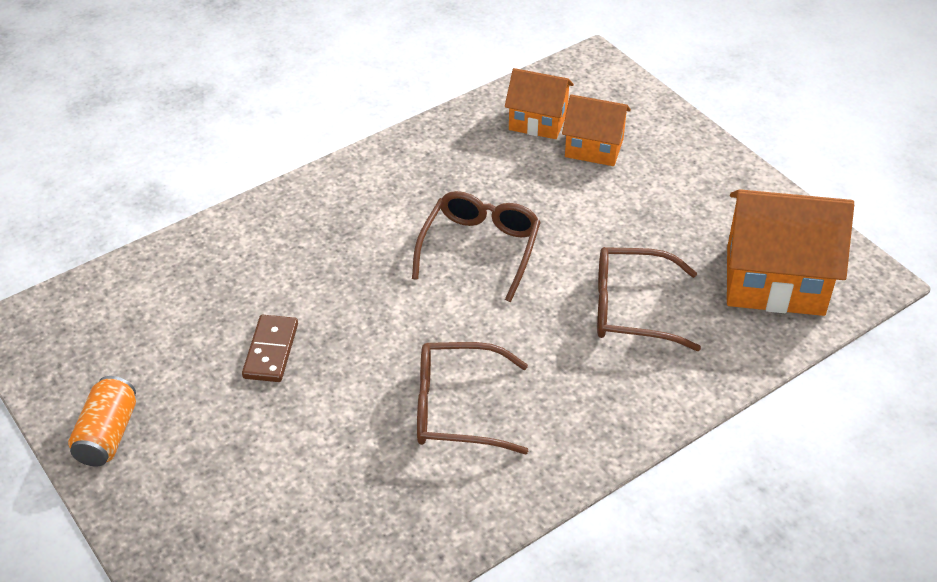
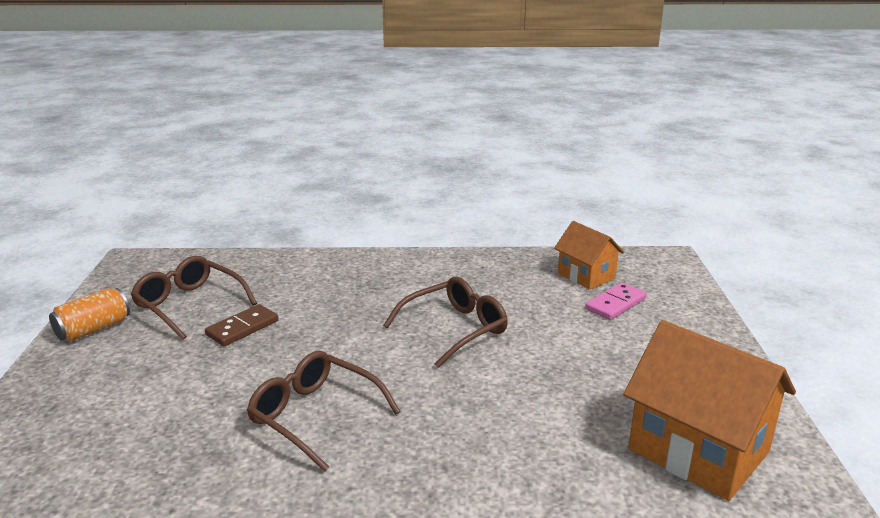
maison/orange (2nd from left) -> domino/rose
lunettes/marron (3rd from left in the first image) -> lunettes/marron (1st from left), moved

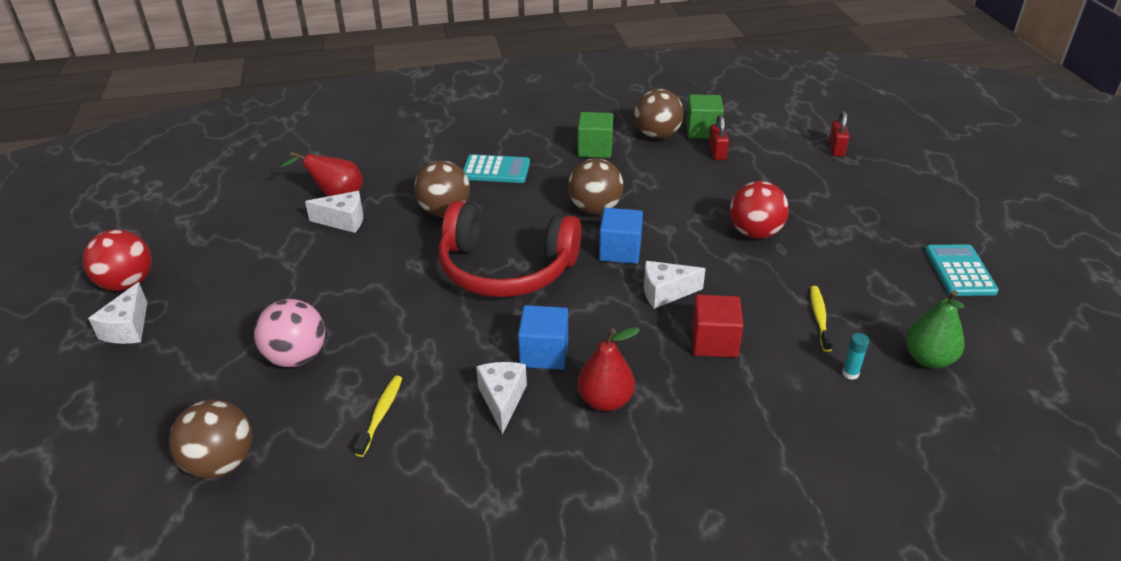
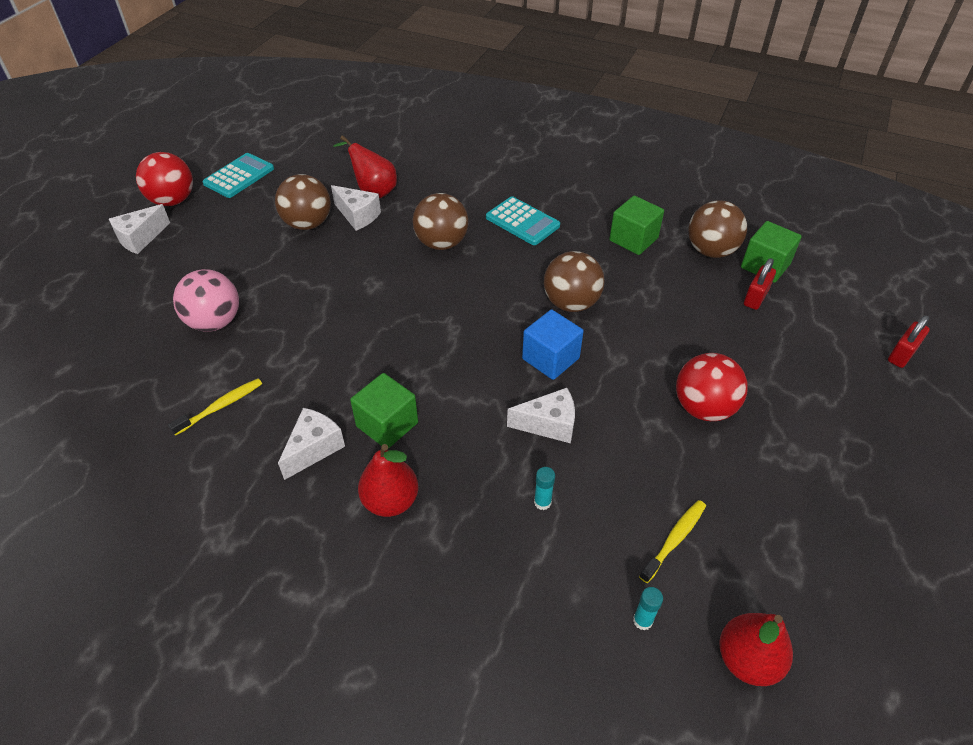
balle/marron (1st from left), moved
casque audio/rouge -> none
cube/bleu (1st from left) -> cube/vert (1st from left)
fromage/blanc (4th from left), 150 degrees clockwise
cube/rouge -> bâton de colle/turquoise (1st from left)
poire/vert -> poire/rouge (3rd from left)
calculatrice/turquoise (2nd from left in the first image) -> calculatrice/turquoise (1st from left), moved

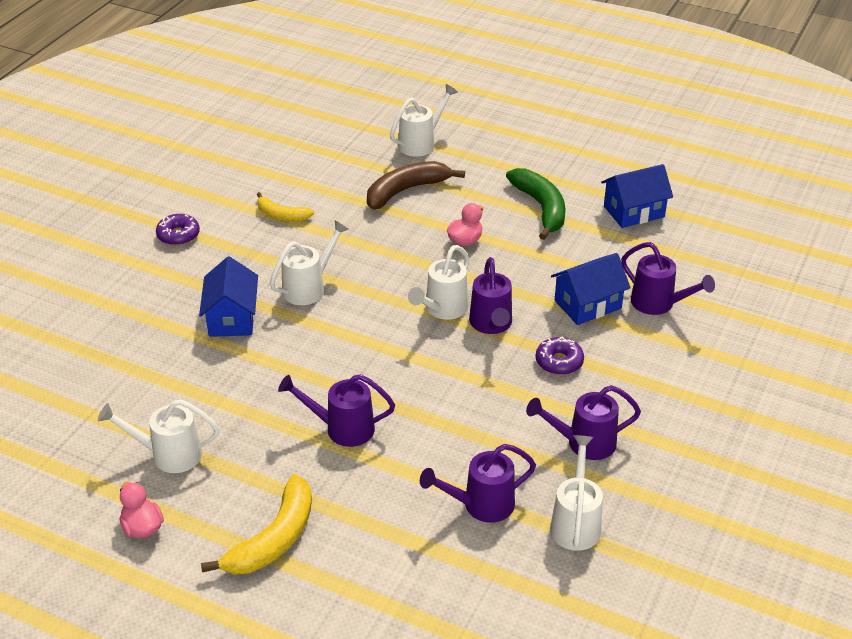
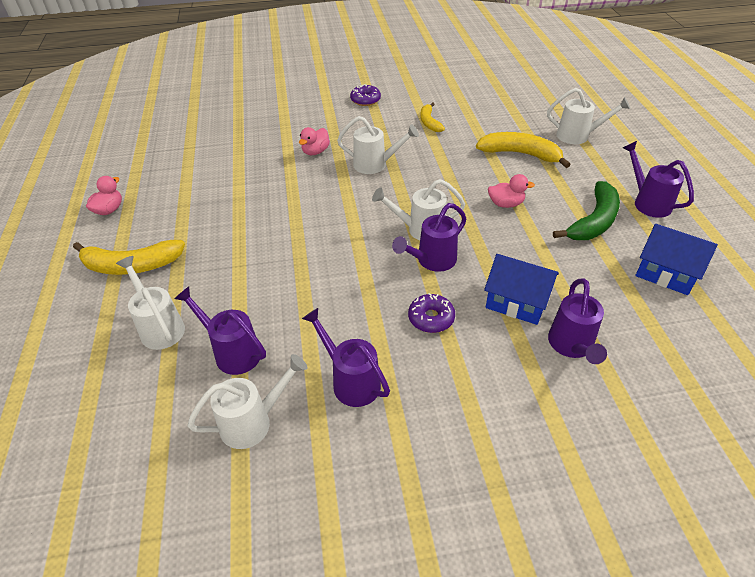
arrosoir/blanc (1st from left), moved
maison/bleu (1st from left) -> canard/rose (2nd from left)
arrosoir/violet (1st from left in the first image) -> arrosoir/violet (5th from left), moved
banane/marron -> banane/jaune (3rd from left)

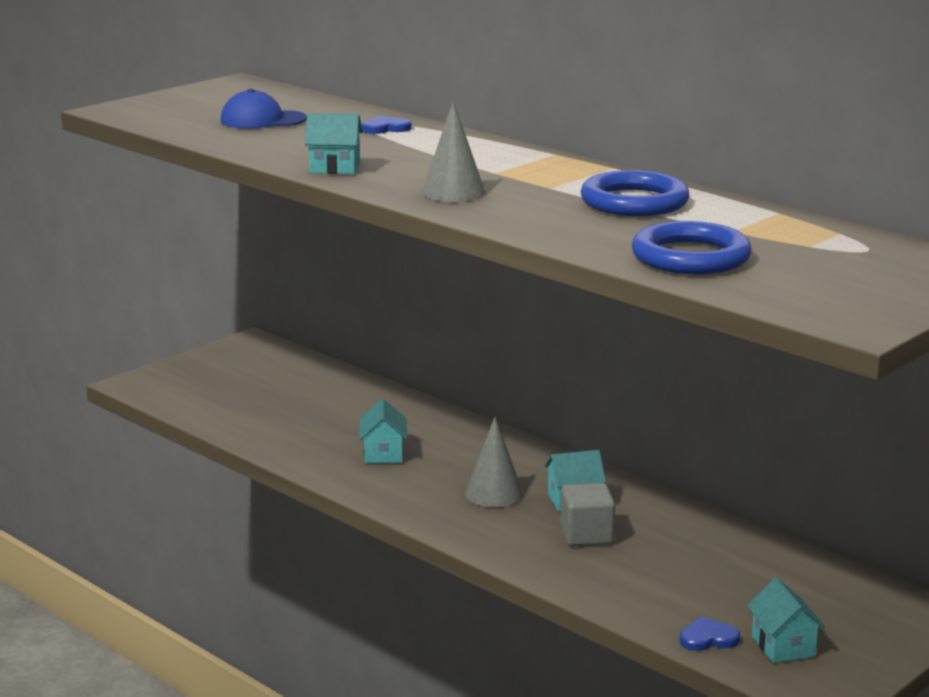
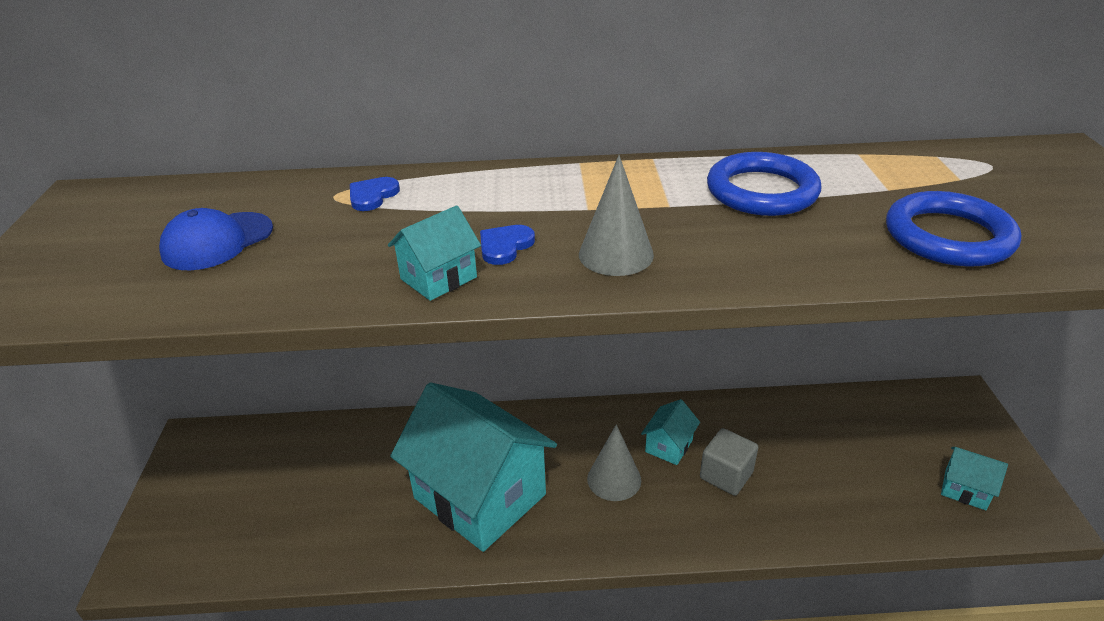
maison/turquoise (2nd from left), x2.43
cœur/bleu (2nd from left), moved

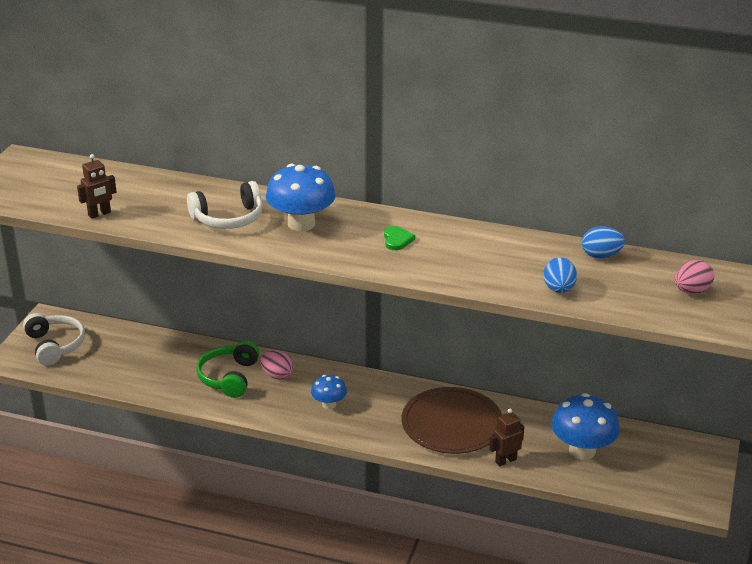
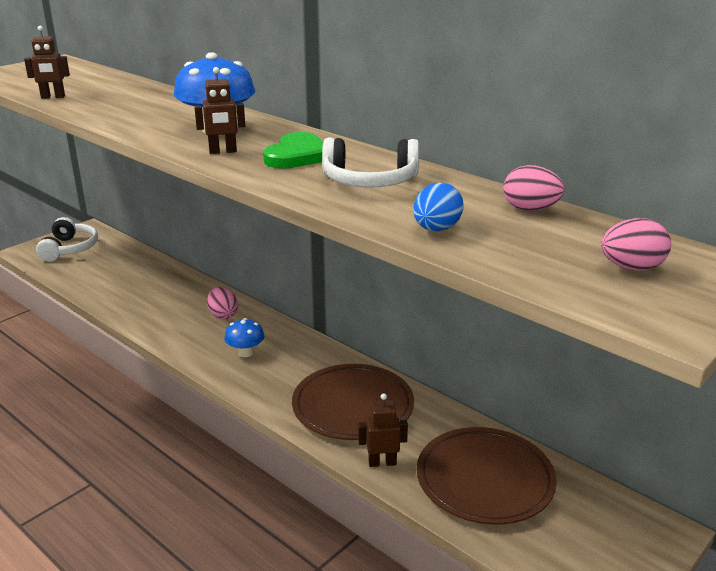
casque audio/blanc (2nd from left), moved
casque audio/vert -> none
cœur/vert, x1.69
champignon/bleu (3rd from left) -> assiette/marron (2nd from left)
œuf/bleu (2nd from left) -> œuf/rose (2nd from left)
none -> robot/marron (2nd from left)

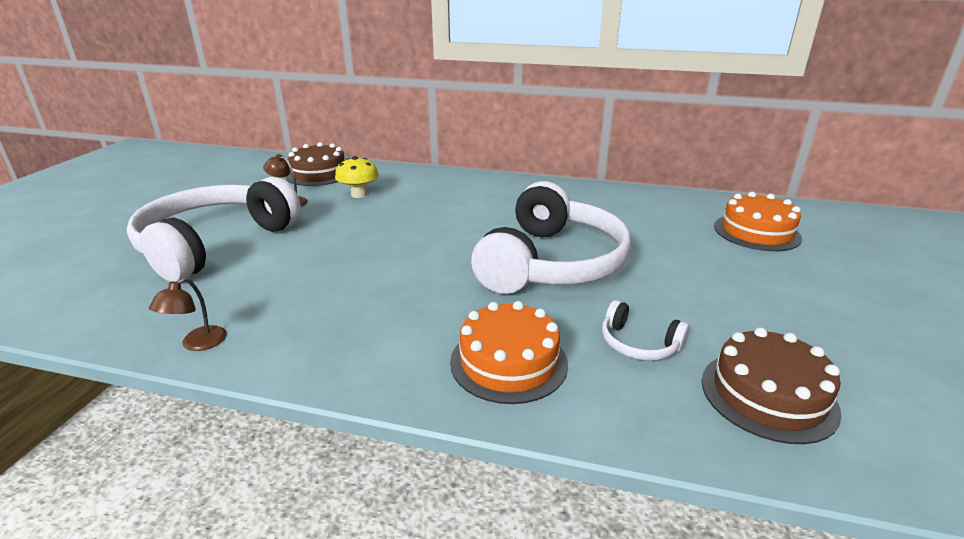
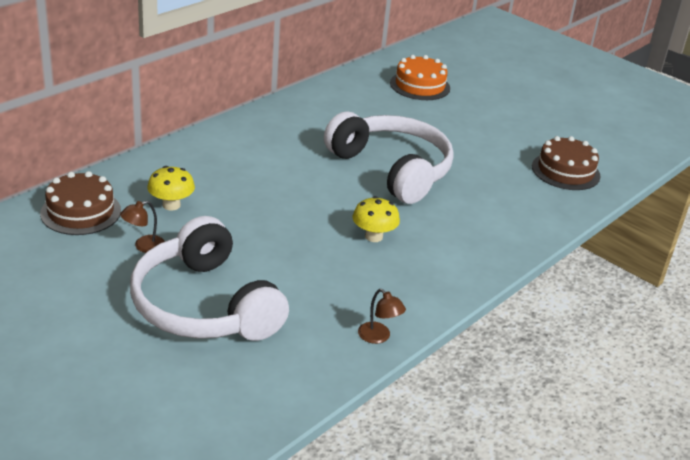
gâteau/orange (1st from left) -> none
casque audio/blanc (3rd from left) -> none
none -> champignon/jaune (2nd from left)

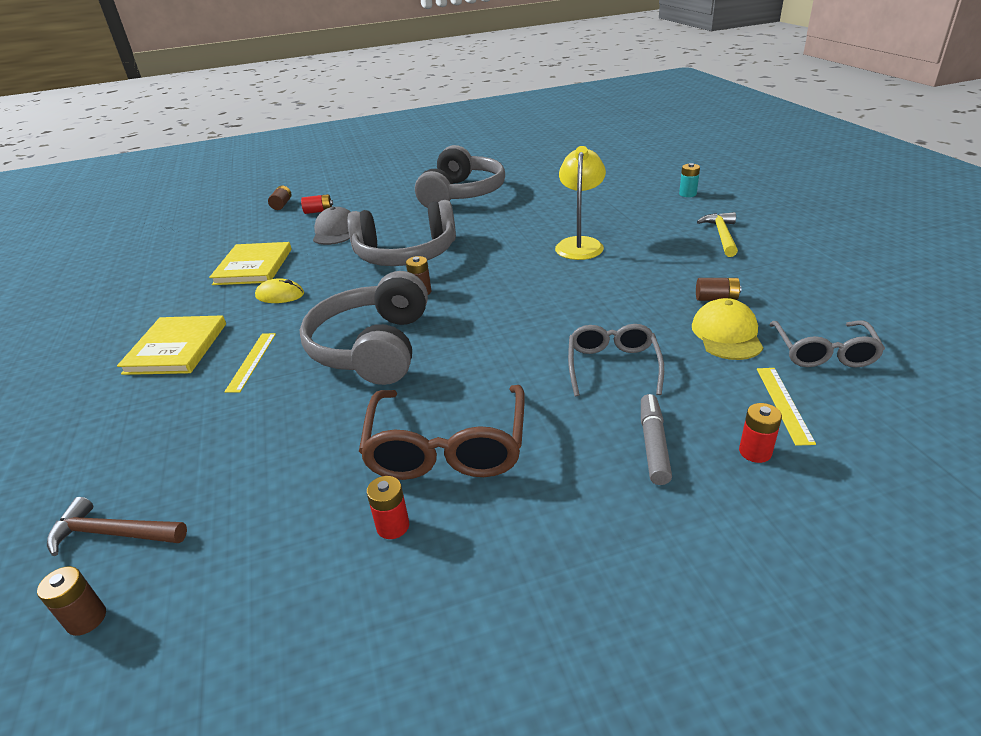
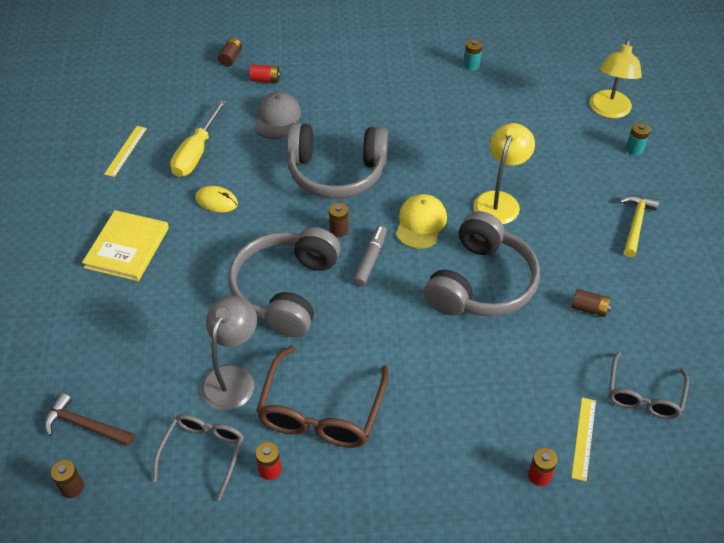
livre/jaune (2nd from left) -> tournevis/jaune
règle/jaune (1st from left), moved
casque audio/gris (3rd from left), moved
lunettes/gris (1st from left), moved
feutre/gris, moved
casquette/jaune, moved
none -> lampe/gris
none -> pile/turquoise (1st from left)
none -> lampe/jaune (2nd from left)

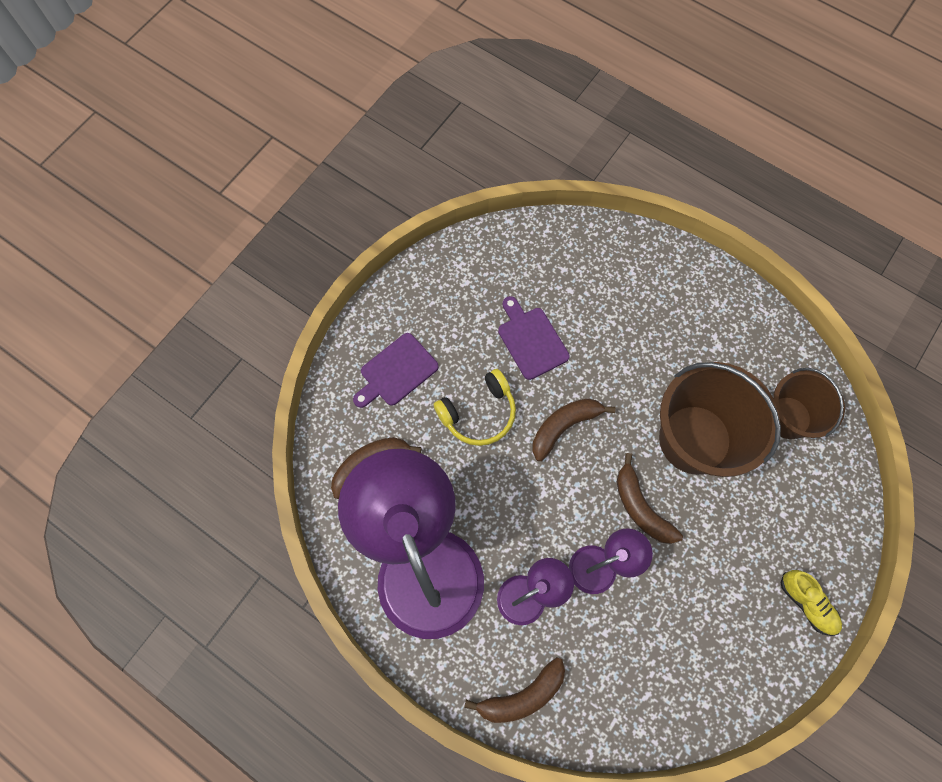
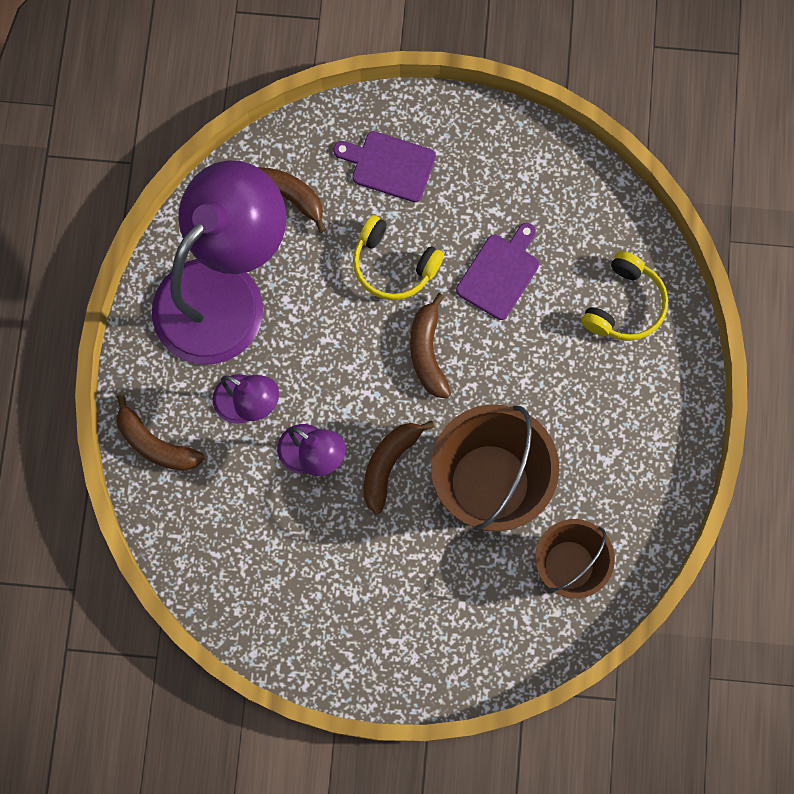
banane/marron (3rd from left in the first image) -> banane/marron (4th from left), 120 degrees counterclockwise
chaussure/jaune -> none
none -> casque audio/jaune (2nd from left)

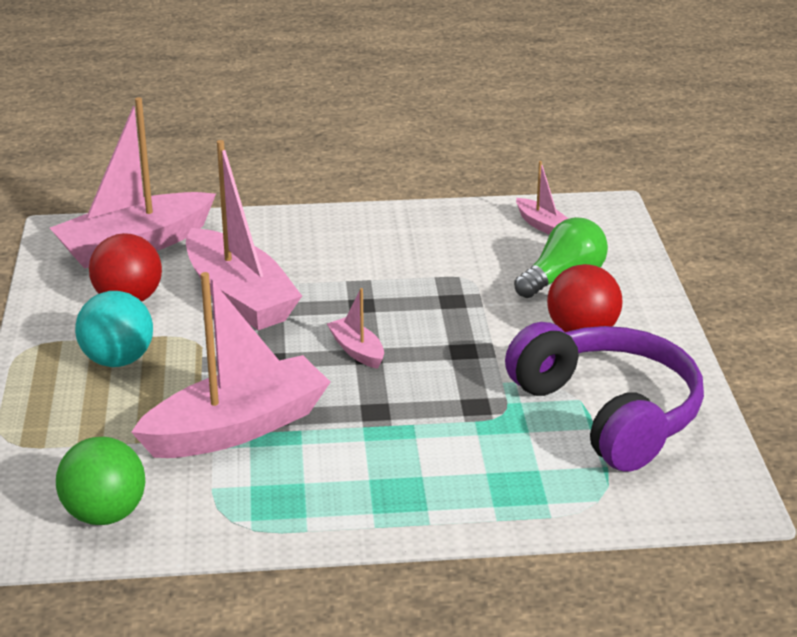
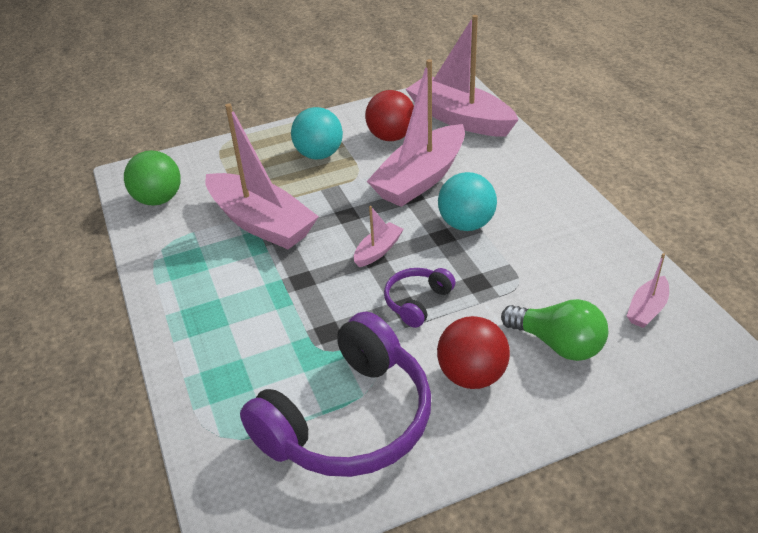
none -> casque audio/violet (2nd from left)
none -> balle/turquoise (2nd from left)

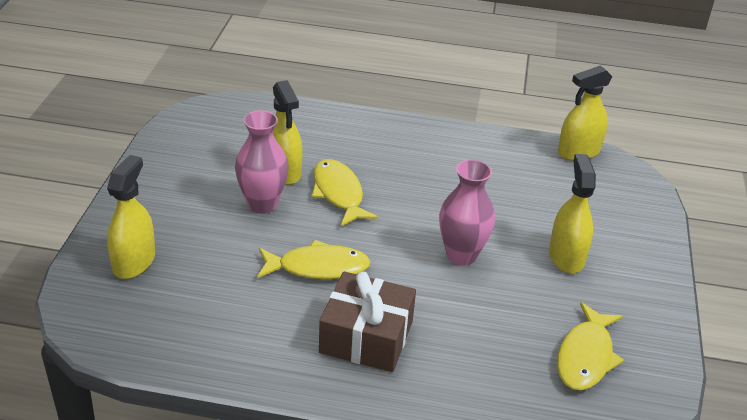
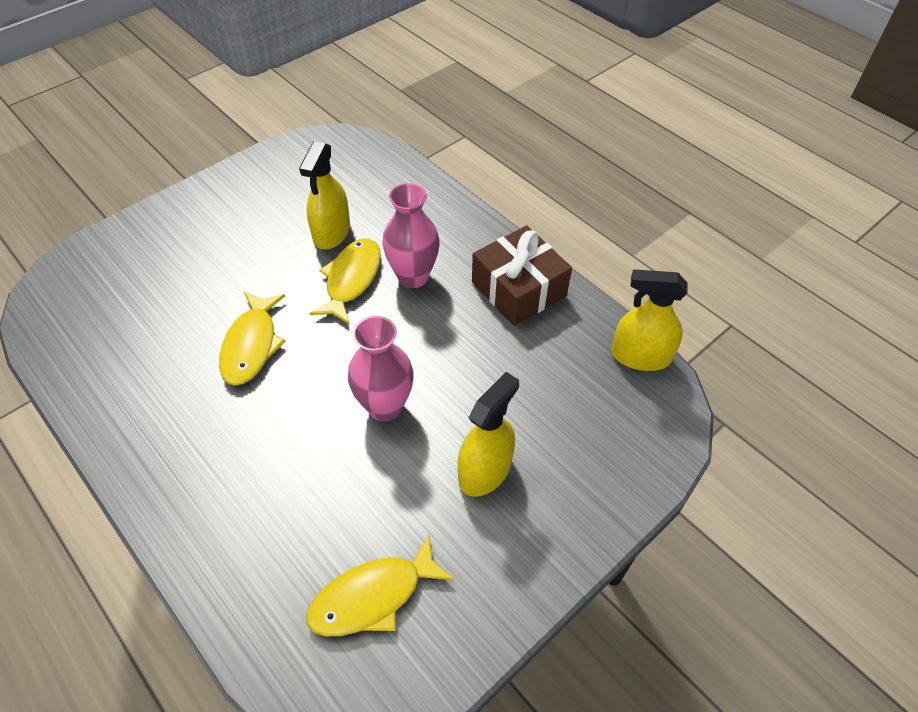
vaporisateur/jaune (1st from left) -> none
vase/rose (1st from left in the first image) -> vase/rose (2nd from left), moved
poisson/jaune (1st from left), 60 degrees clockwise
cadeau/marron, moved

